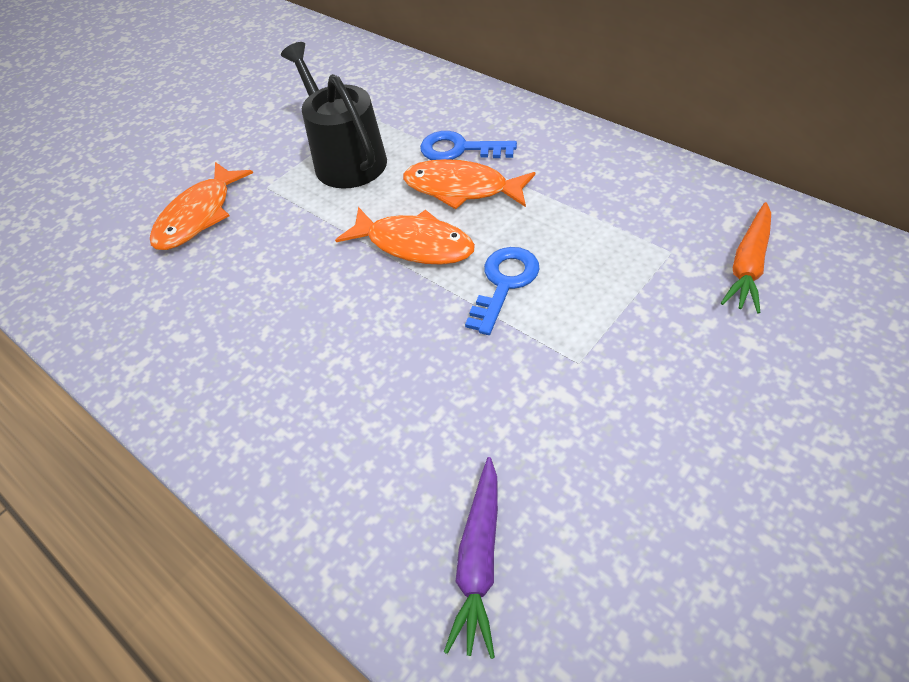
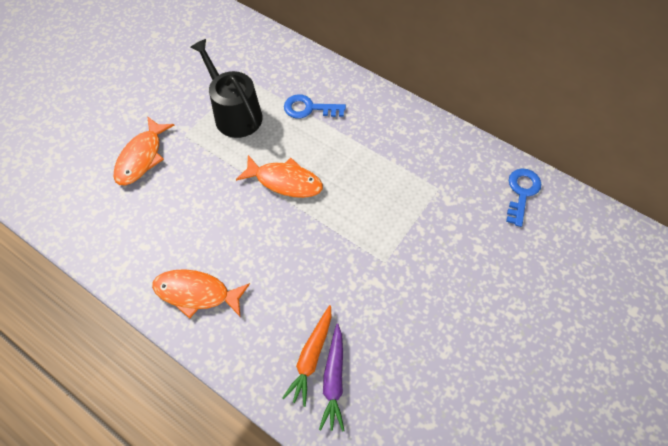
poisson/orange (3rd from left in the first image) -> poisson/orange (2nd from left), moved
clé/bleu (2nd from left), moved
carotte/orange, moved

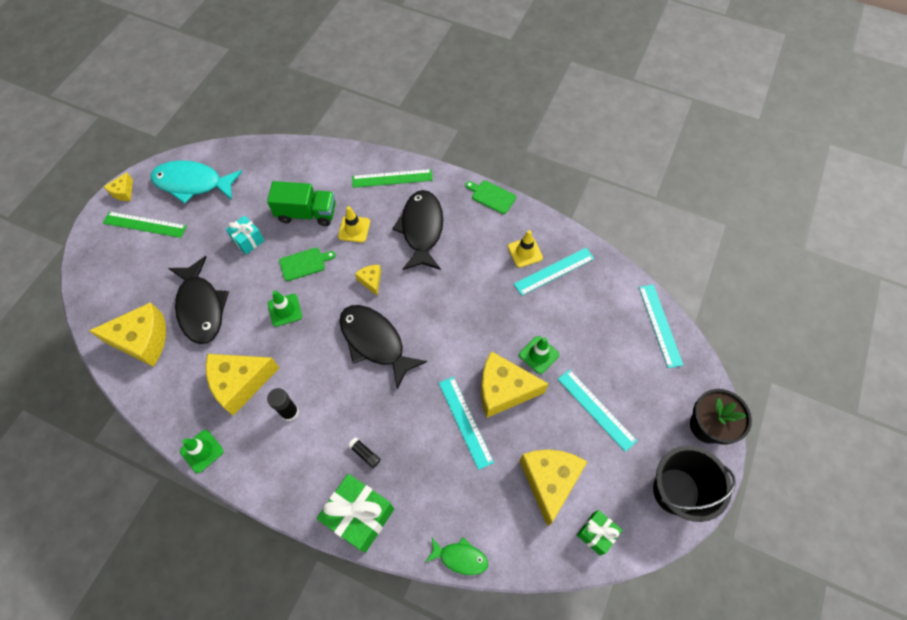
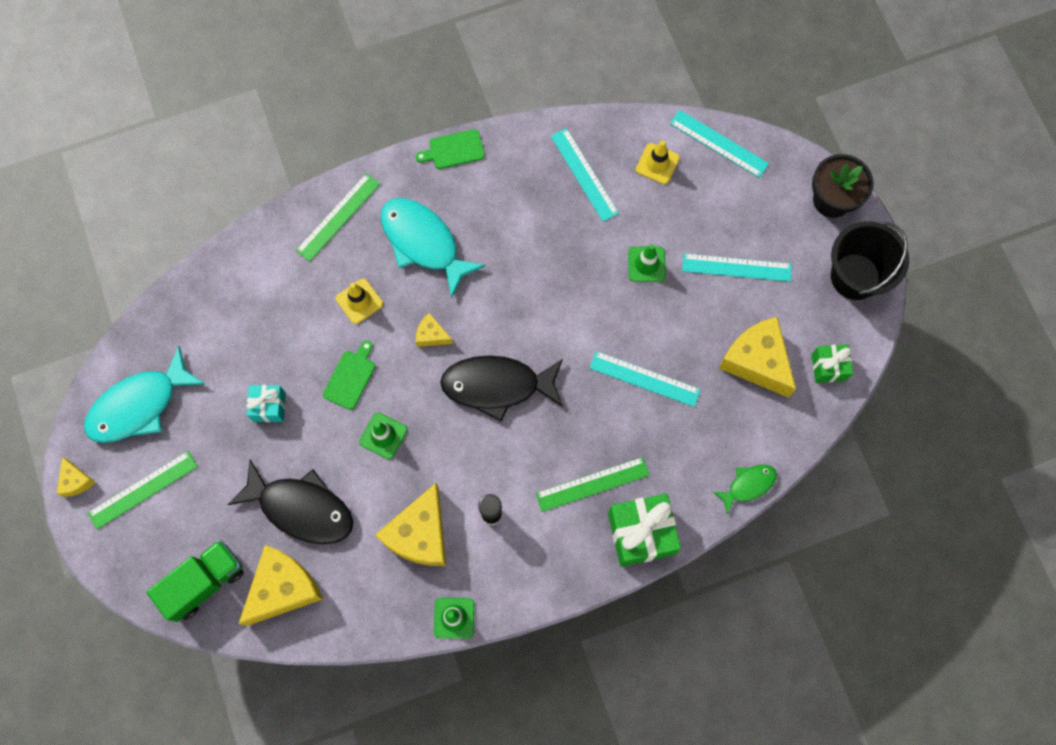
camion/vert, moved
bâton de colle/noir (2nd from left) -> règle/vert (3rd from left)
poisson/noir (3rd from left) -> poisson/turquoise (2nd from left)
fromage/jaune (5th from left) -> none
cône de chantier/jaune (2nd from left), moved
règle/turquoise (2nd from left in the first image) -> règle/turquoise (1st from left), 45 degrees counterclockwise

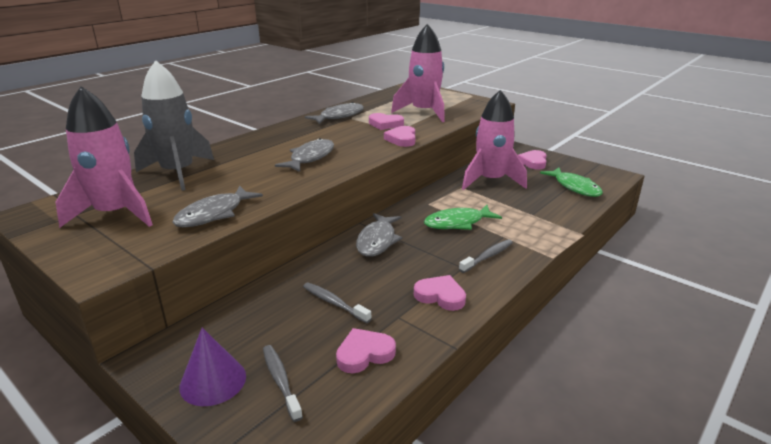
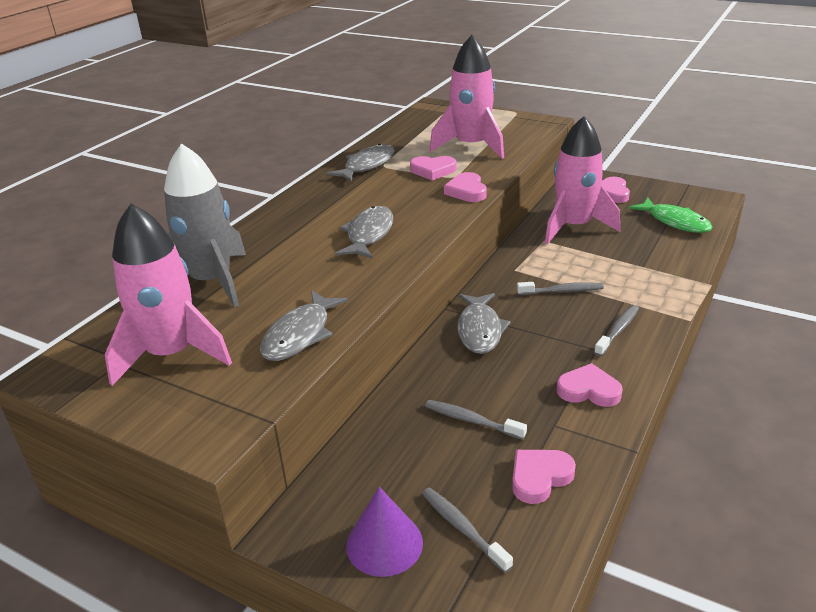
poisson/vert (1st from left) -> brosse à dents/gris (3rd from left)

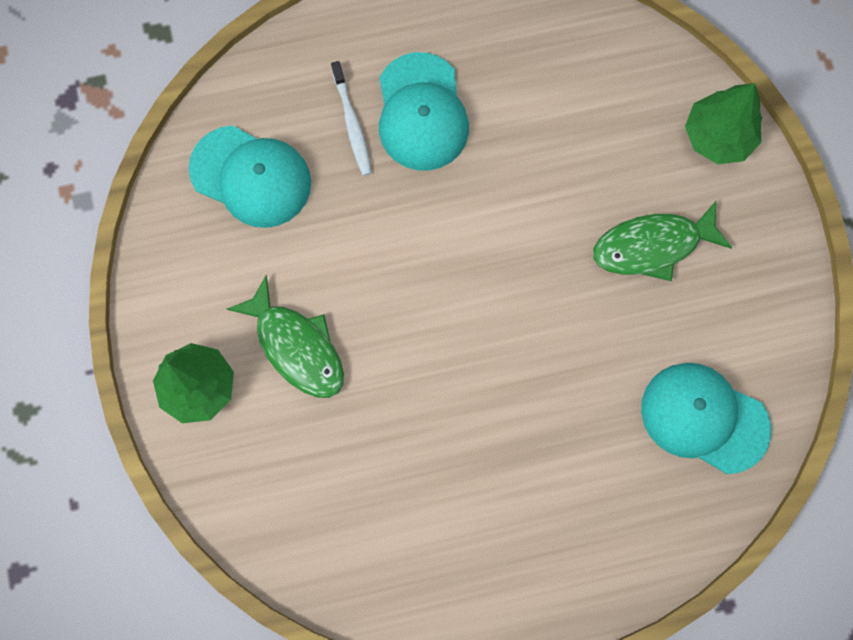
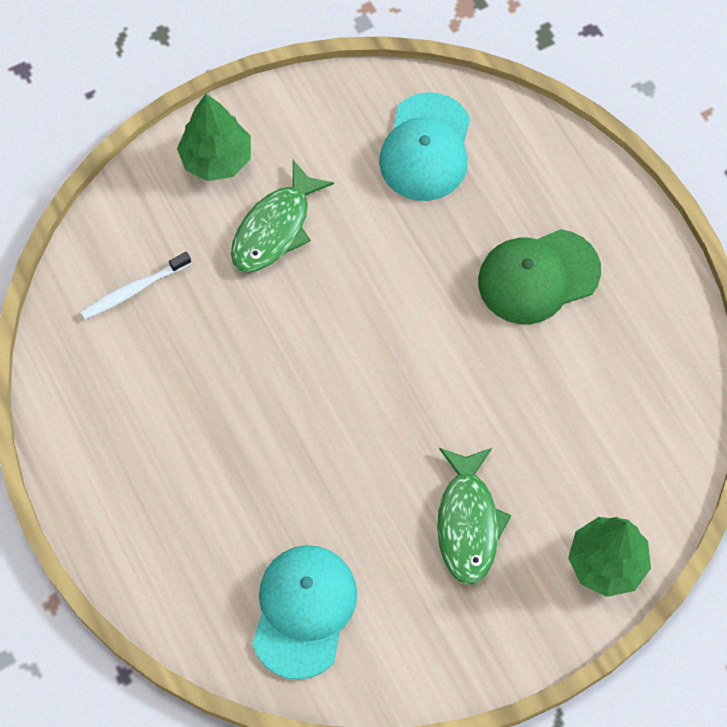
brosse à dents/blanc, moved
casquette/turquoise (2nd from left) -> casquette/vert
poisson/vert (2nd from left), 150 degrees counterclockwise

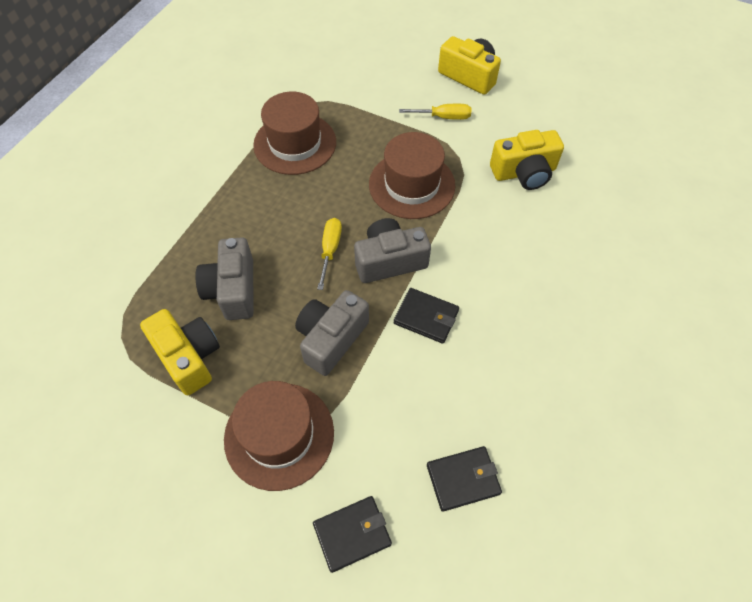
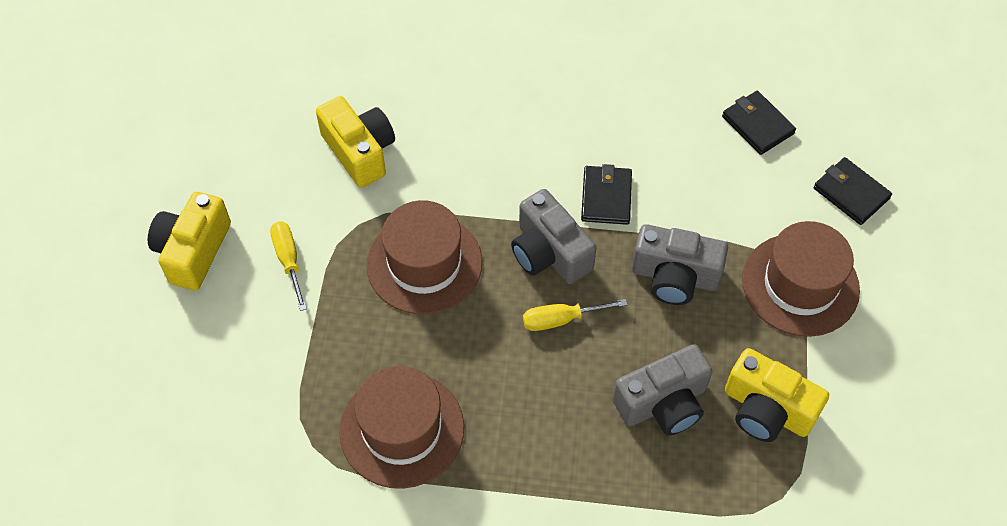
appareil photo/jaune (1st from left in the first image) -> appareil photo/jaune (3rd from left), 90 degrees counterclockwise

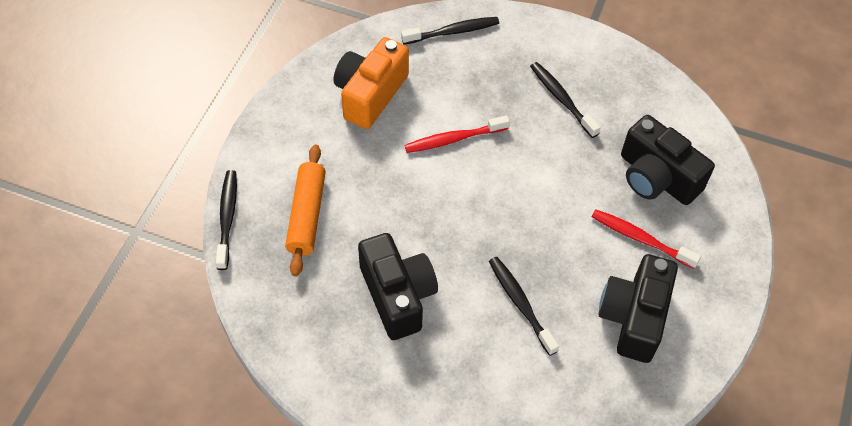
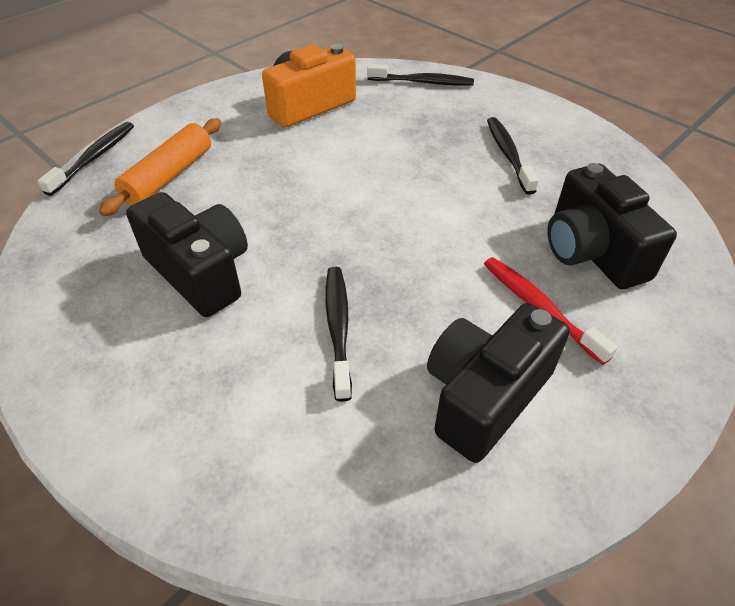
appareil photo/noir (1st from left), 45 degrees counterclockwise
brosse à dents/rouge (1st from left) -> none

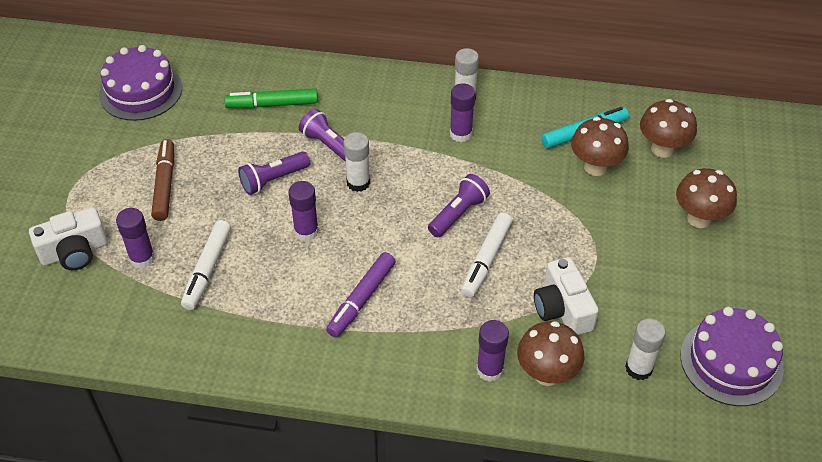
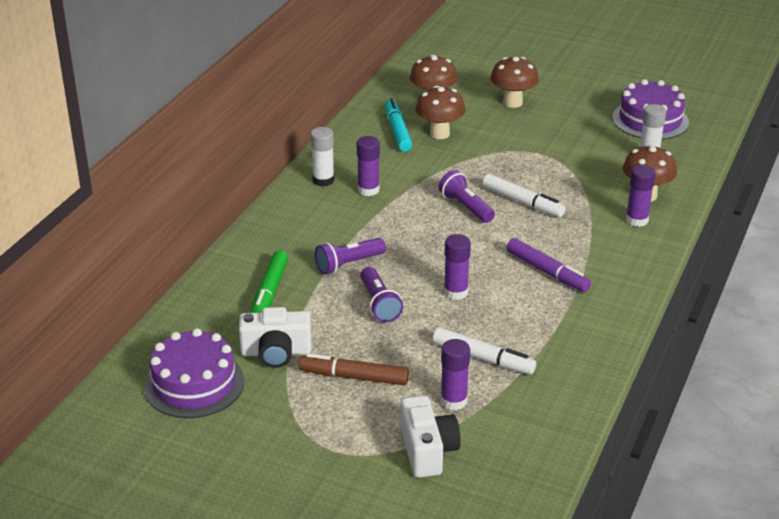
bâton de colle/blanc (1st from left) -> none
appareil photo/blanc (2nd from left in the first image) -> appareil photo/blanc (1st from left), moved

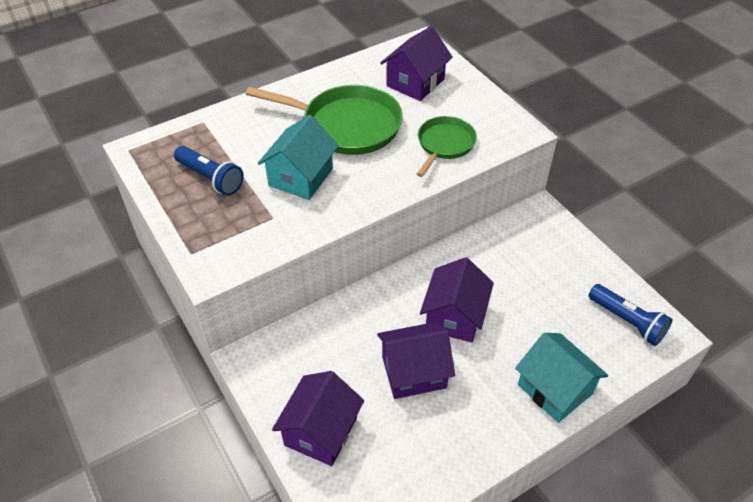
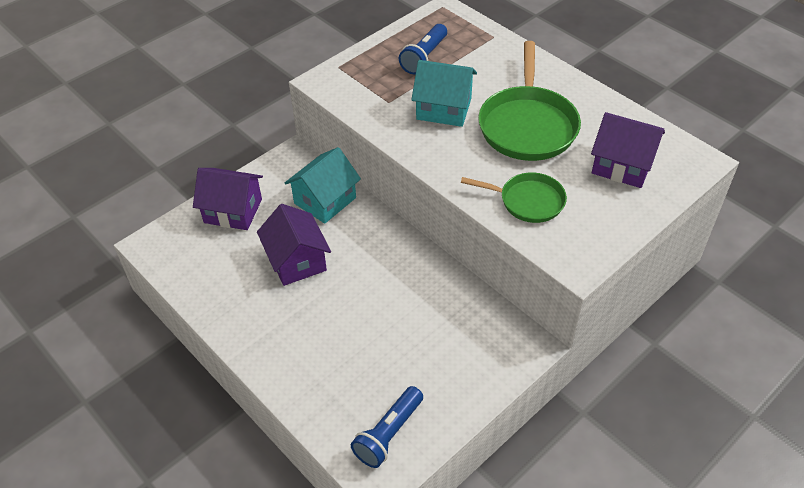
maison/violet (4th from left) -> none
maison/turquoise (2nd from left in the first image) -> maison/turquoise (1st from left), moved

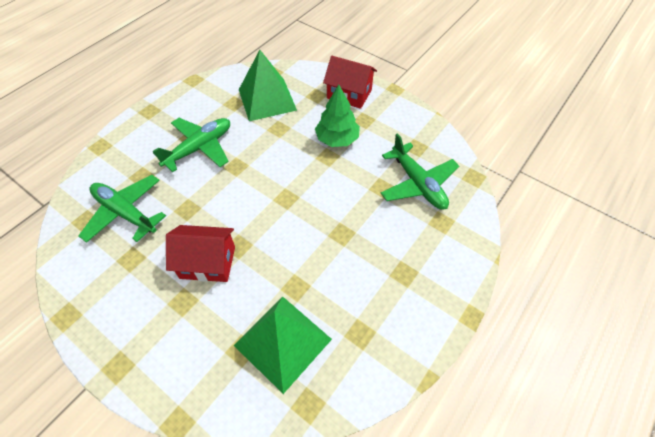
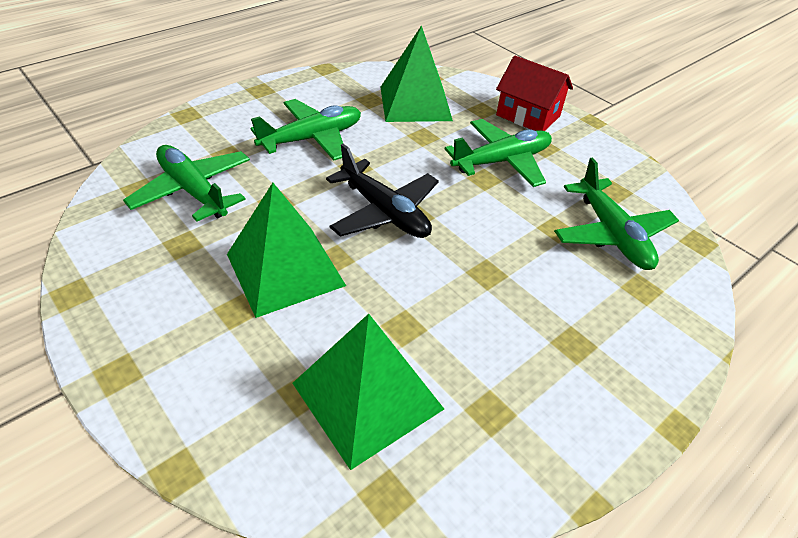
maison/rouge (1st from left) -> pyramide/vert (1st from left)
arbre/vert -> avion/vert (3rd from left)
none -> avion/noir

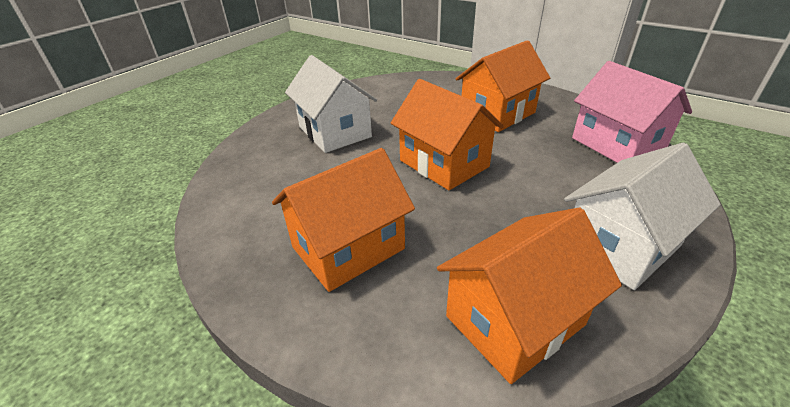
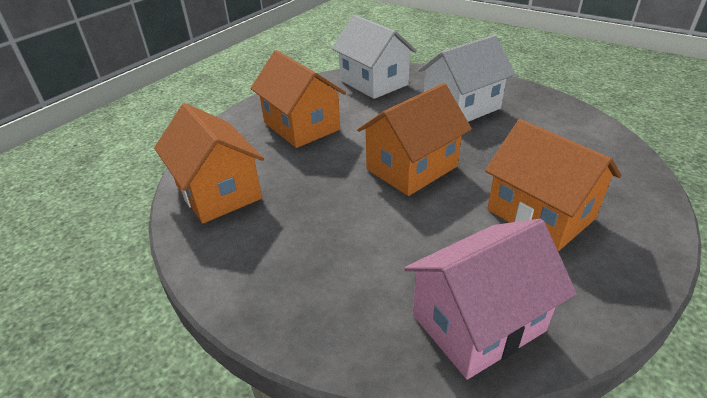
maison/blanc (2nd from left in the first image) -> maison/blanc (1st from left), moved

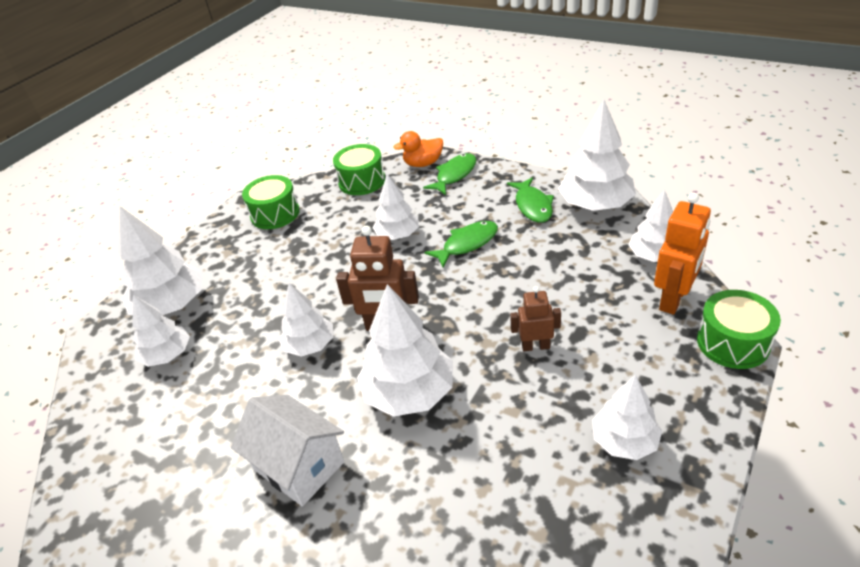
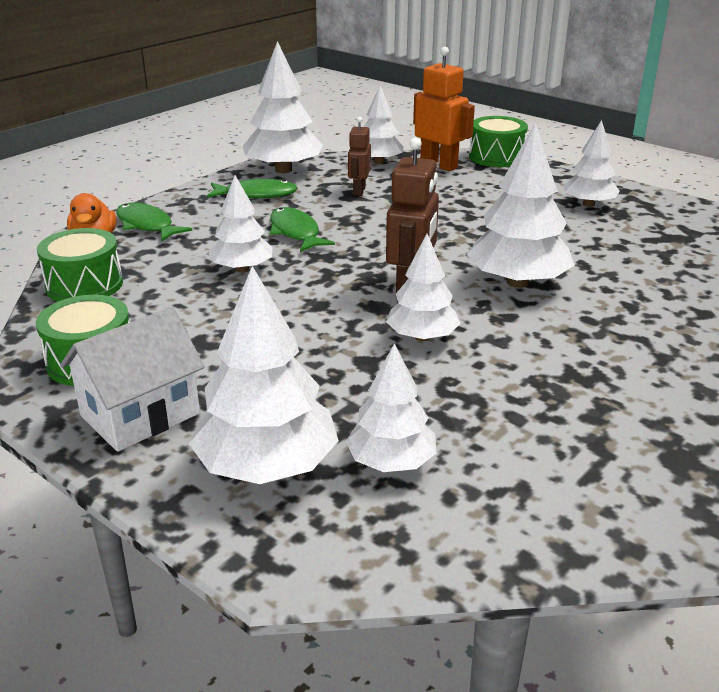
maison/blanc, moved
robot/marron (2nd from left in the first image) -> robot/marron (1st from left), moved

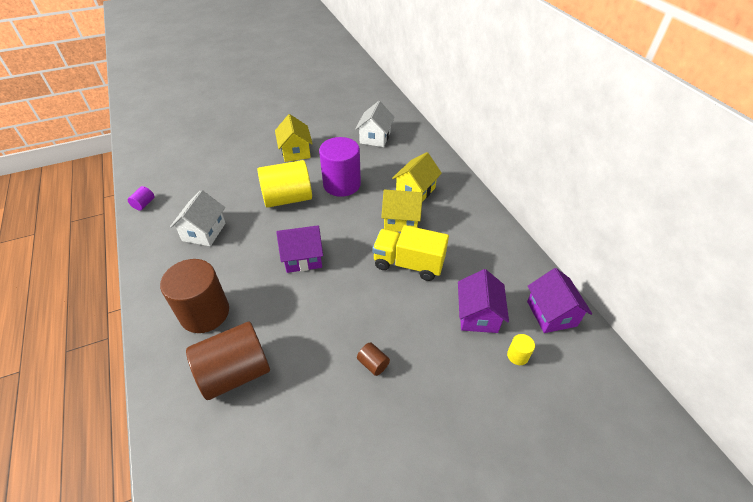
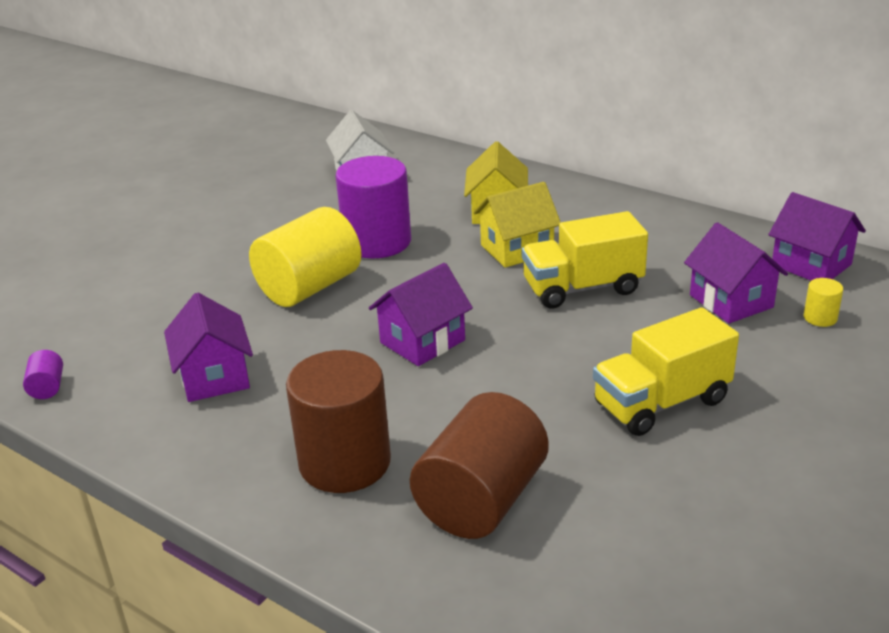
maison/blanc (1st from left) -> maison/violet (1st from left)
maison/jaune (1st from left) -> none
cylindre/marron (3rd from left) -> camion/jaune (2nd from left)

